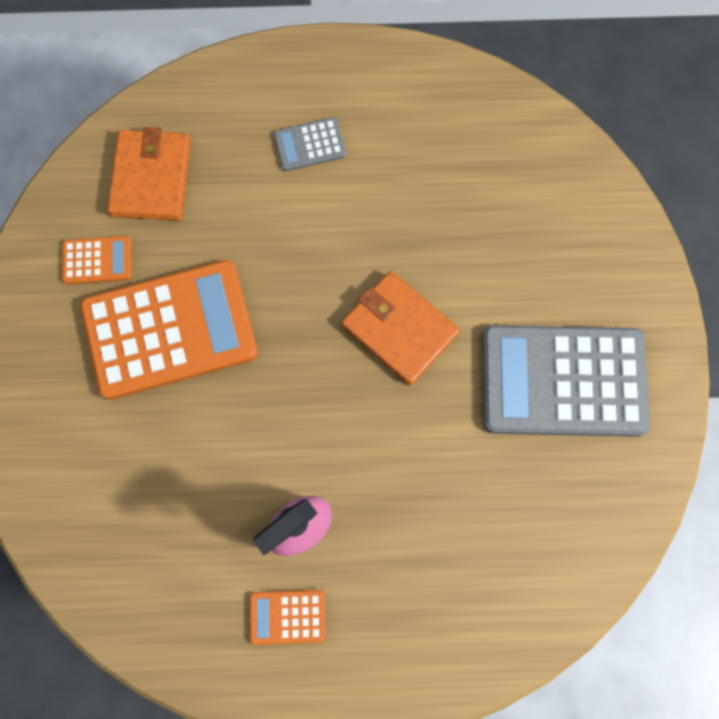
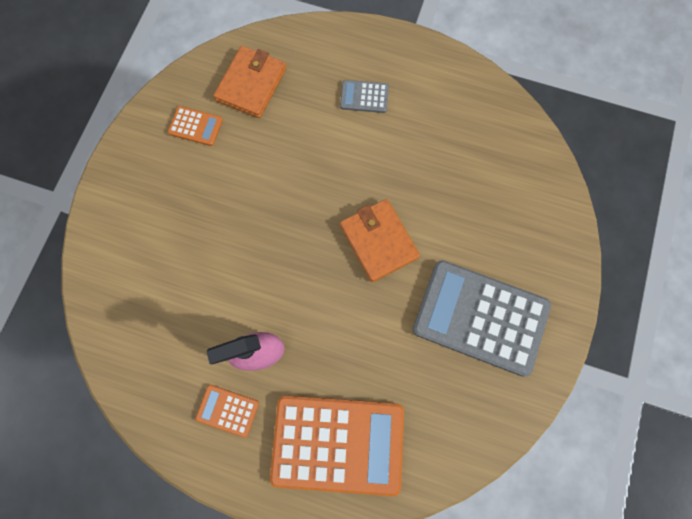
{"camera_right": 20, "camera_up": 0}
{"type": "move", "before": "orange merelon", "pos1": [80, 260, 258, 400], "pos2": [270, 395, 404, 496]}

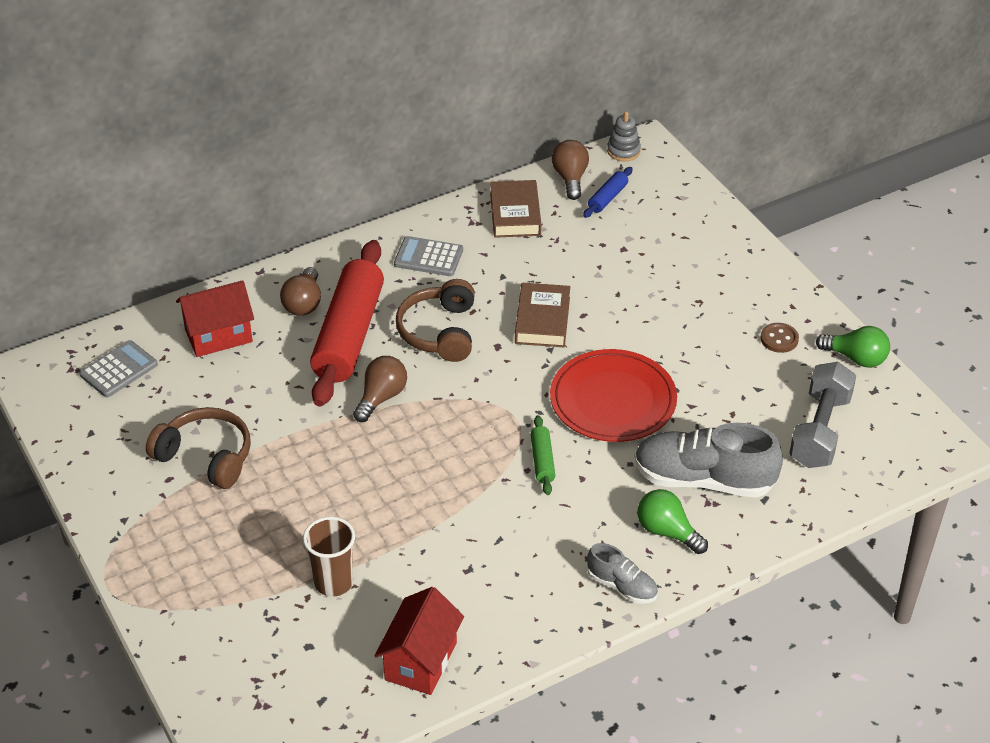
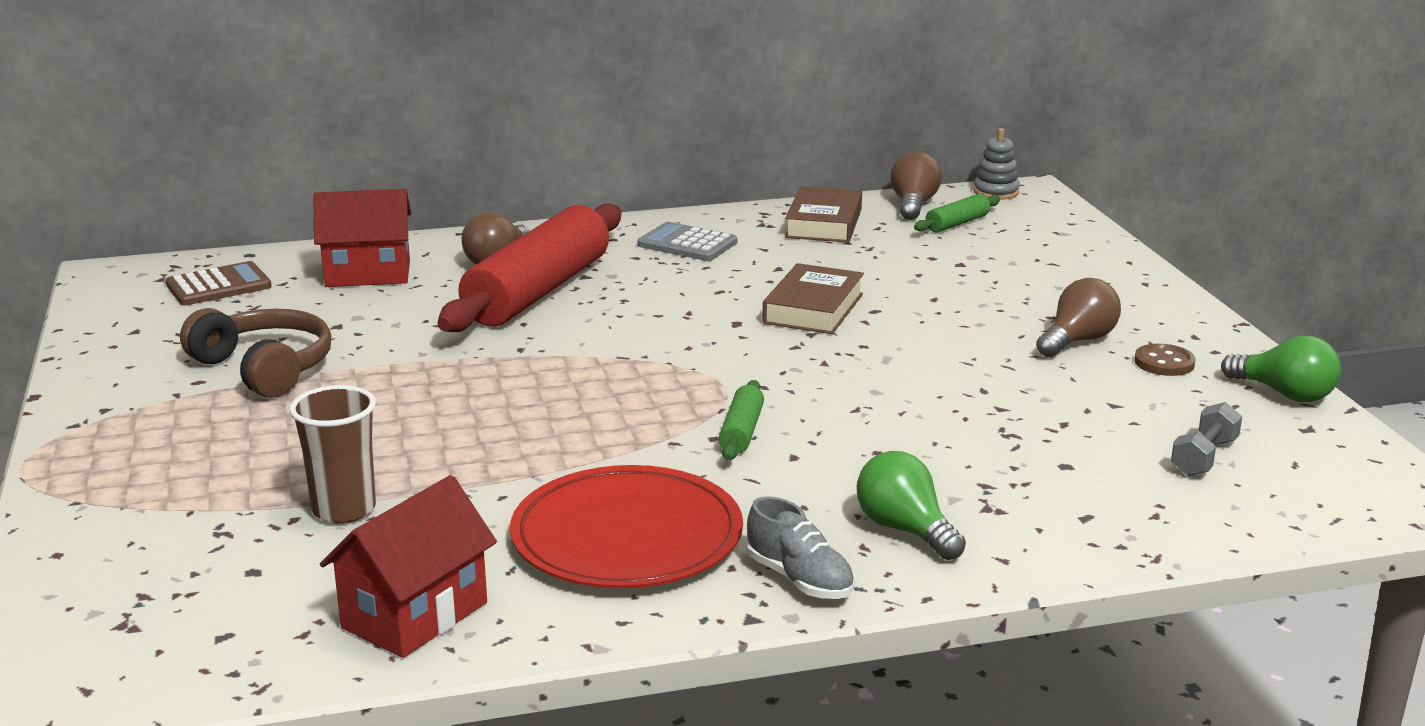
{"camera_right": 15, "camera_up": -20}
{"type": "recolor", "before": "grey merelon", "after": "brown merelon", "pos1": [79, 340, 158, 397], "pos2": [166, 261, 272, 305]}
{"type": "move", "before": "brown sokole", "pos1": [353, 356, 407, 422], "pos2": [1036, 278, 1121, 358]}
{"type": "delete", "before": "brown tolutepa", "pos1": [396, 279, 475, 362]}
{"type": "move", "before": "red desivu", "pos1": [550, 349, 677, 442], "pos2": [510, 465, 743, 588]}
{"type": "recolor", "before": "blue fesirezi", "after": "green fesirezi", "pos1": [583, 167, 633, 218], "pos2": [914, 194, 1000, 233]}
{"type": "delete", "before": "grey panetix", "pos1": [634, 423, 783, 498]}
{"type": "resize", "before": "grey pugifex", "pos1": [789, 362, 856, 468], "pos2": [1171, 402, 1242, 476], "scale": 0.54}

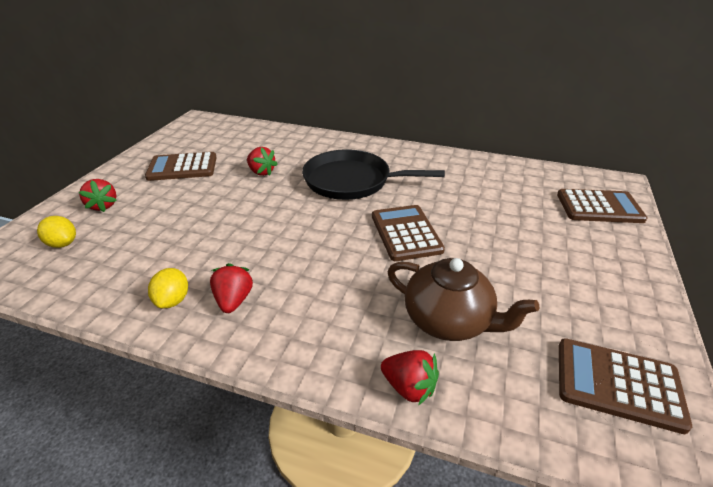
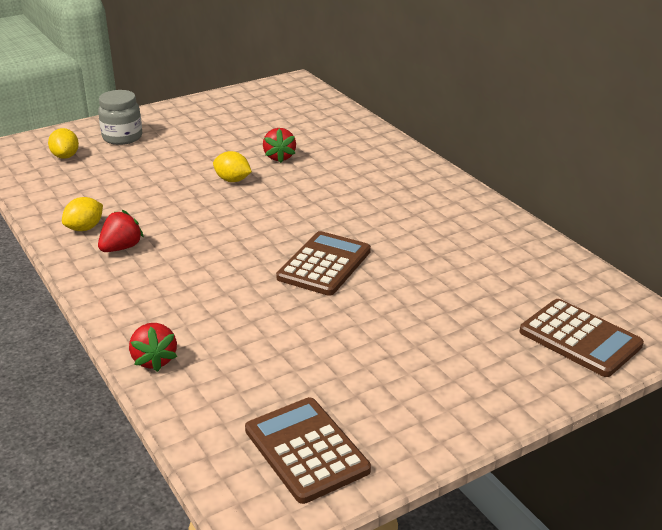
{"camera_right": 40, "camera_up": -5}
{"type": "replace", "before": "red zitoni", "after": "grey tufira", "pos1": [79, 179, 117, 212], "pos2": [98, 90, 142, 145]}
{"type": "delete", "before": "brown merelon", "pos1": [145, 152, 217, 181]}
{"type": "delete", "before": "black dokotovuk", "pos1": [302, 149, 445, 200]}
{"type": "delete", "before": "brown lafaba", "pos1": [388, 258, 539, 341]}
{"type": "insert", "after": "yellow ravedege", "pos2": [213, 151, 252, 182]}

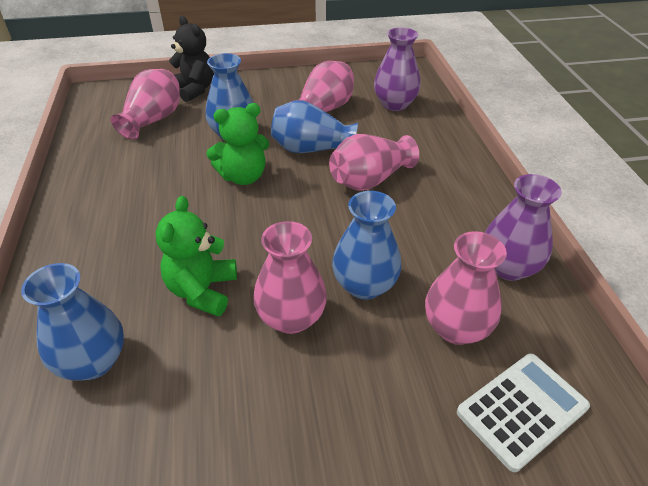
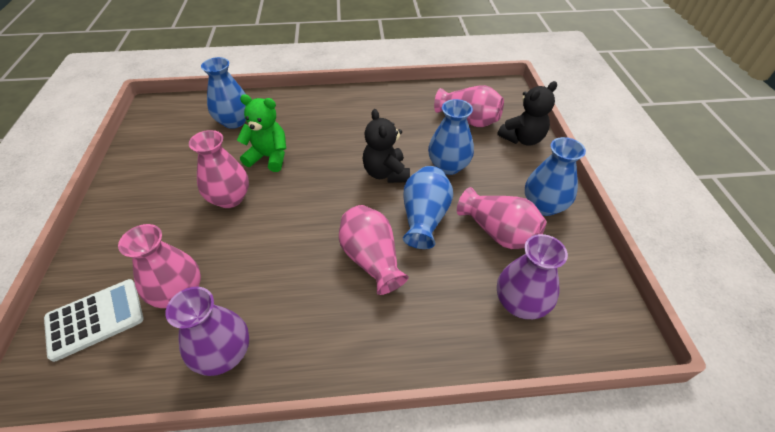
{"camera_right": 95, "camera_up": 5}
{"type": "recolor", "before": "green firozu", "after": "black firozu", "pos1": [206, 103, 269, 185], "pos2": [363, 109, 410, 183]}
{"type": "move", "before": "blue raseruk", "pos1": [332, 191, 401, 300], "pos2": [525, 137, 586, 216]}
{"type": "rotate", "before": "white merelon", "pos1": [457, 353, 590, 472], "pos2": [44, 279, 144, 362], "turn": -90}

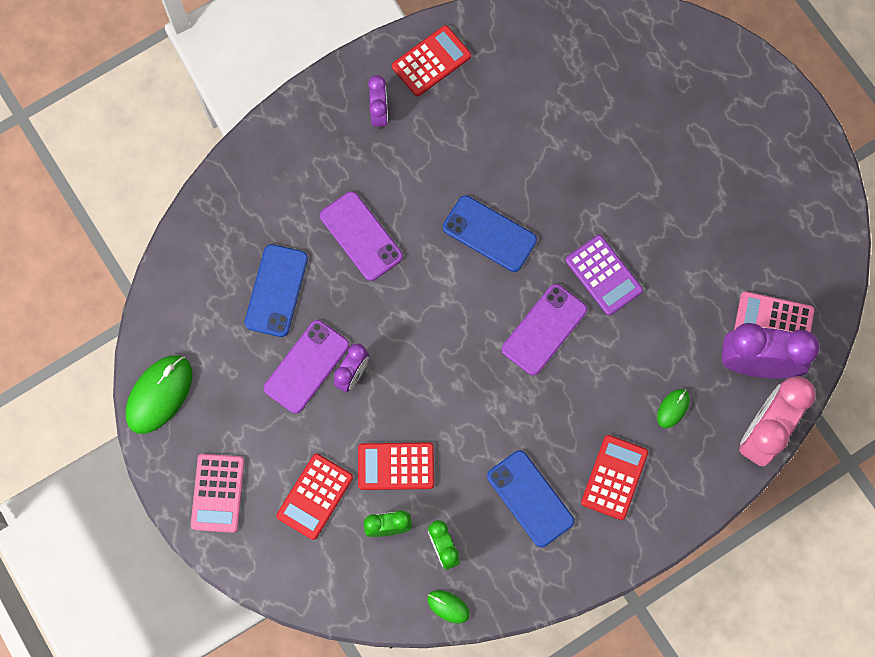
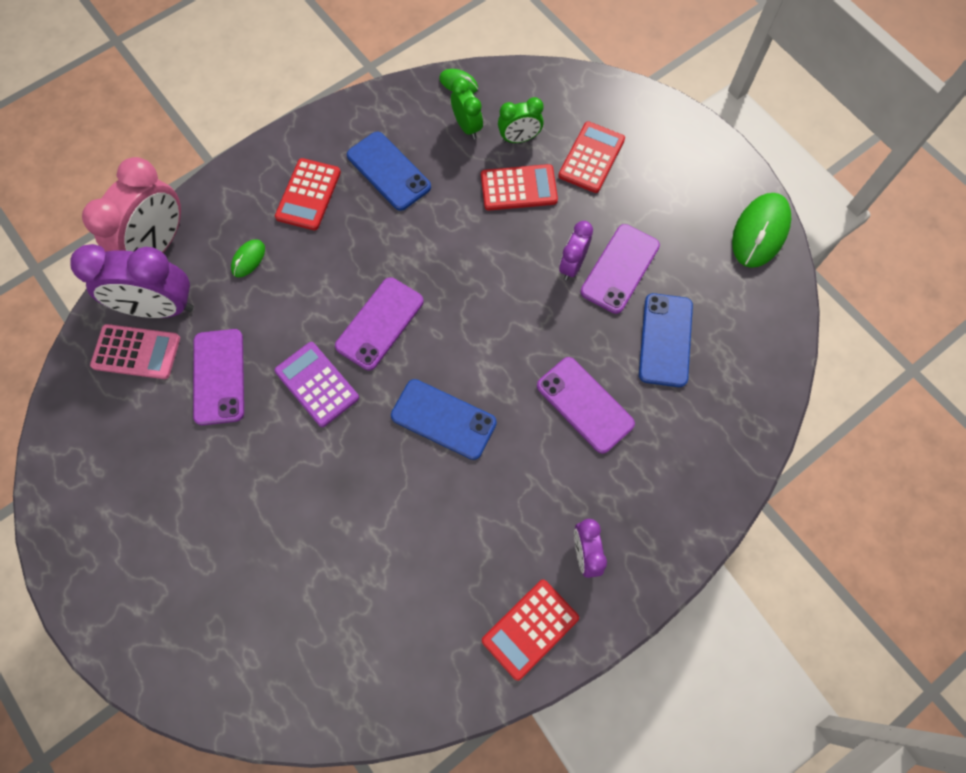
{"camera_right": 175, "camera_up": -5}
{"type": "delete", "before": "pink merelon", "pos1": [191, 454, 244, 533]}
{"type": "insert", "after": "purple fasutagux", "pos2": [193, 329, 244, 425]}

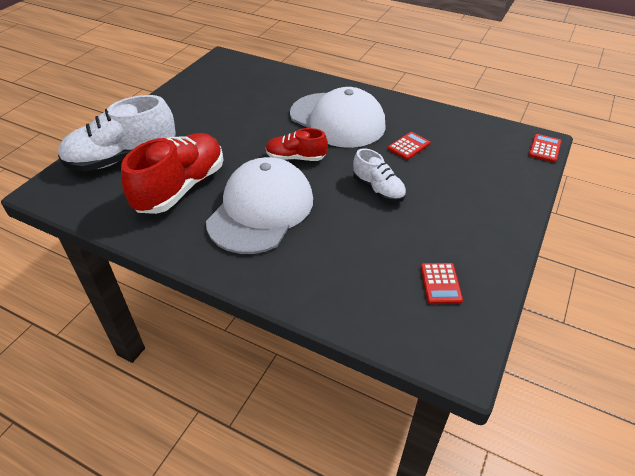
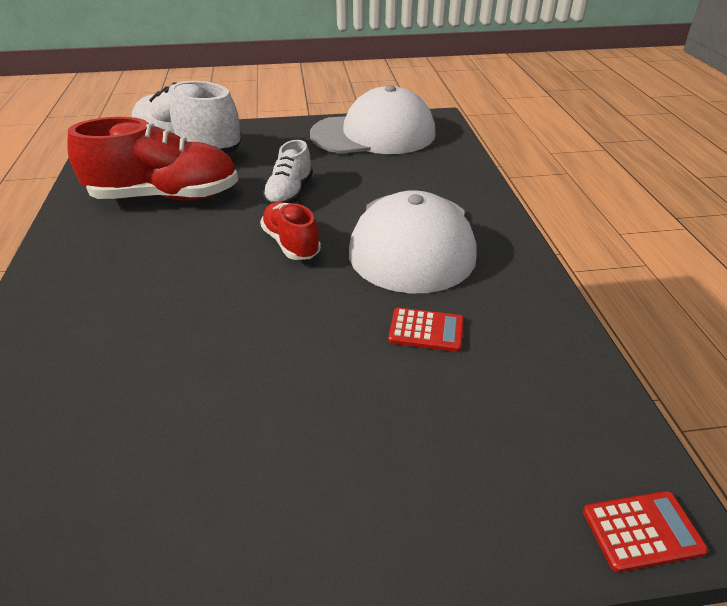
{"camera_right": 55, "camera_up": -5}
{"type": "move", "before": "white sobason", "pos1": [206, 157, 313, 254], "pos2": [310, 85, 436, 154]}
{"type": "move", "before": "white panetix", "pos1": [353, 148, 406, 202], "pos2": [262, 140, 313, 205]}
{"type": "delete", "before": "red merelon", "pos1": [420, 263, 463, 304]}

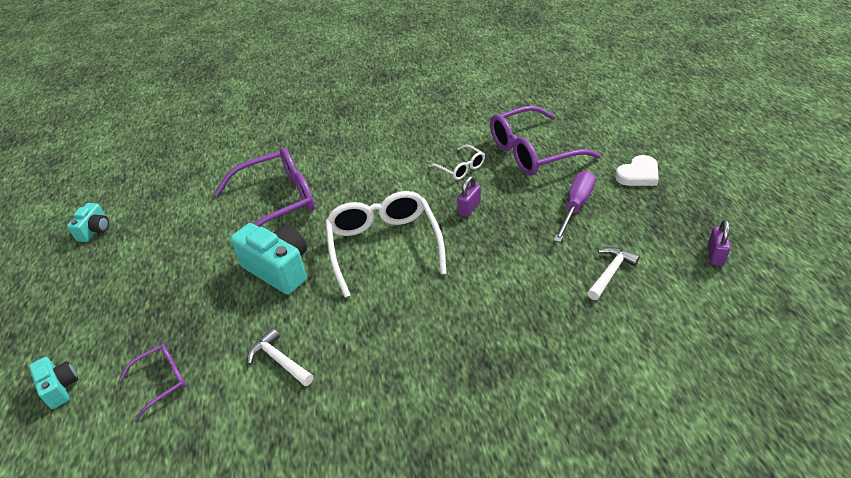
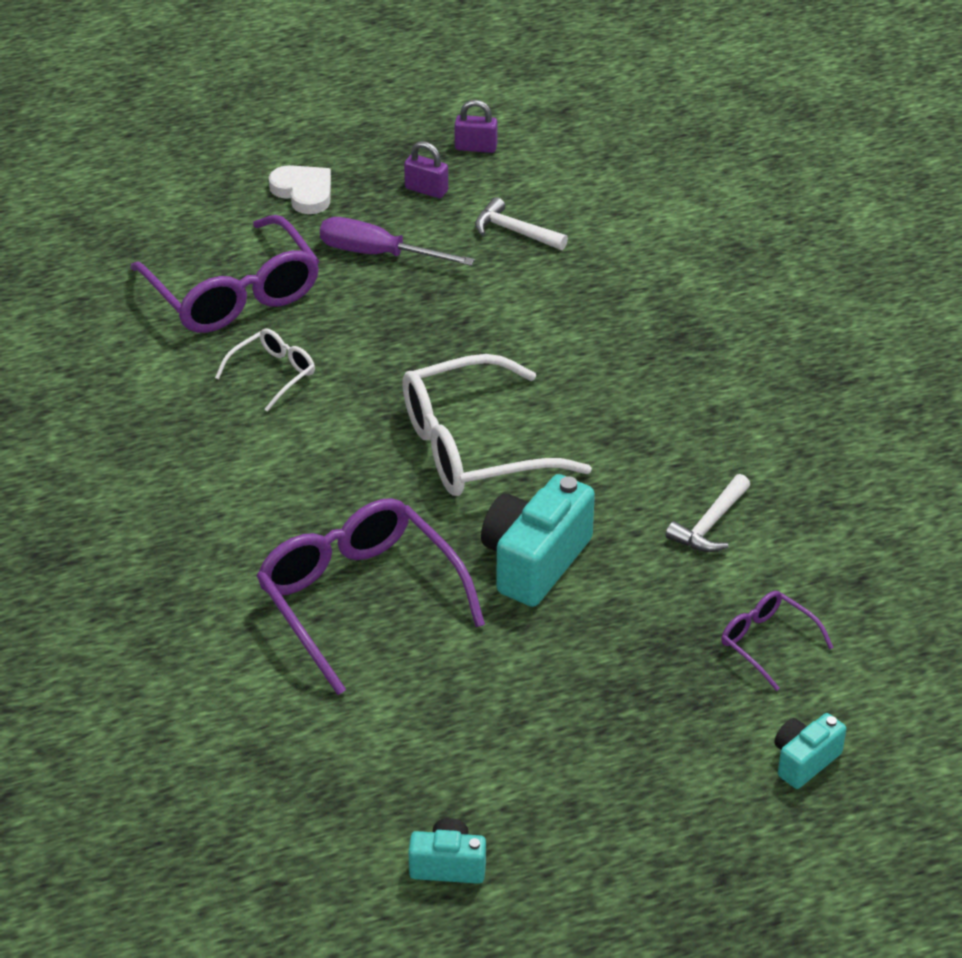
{"camera_right": -100, "camera_up": 0}
{"type": "move", "before": "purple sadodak", "pos1": [457, 176, 481, 217], "pos2": [404, 141, 448, 198]}

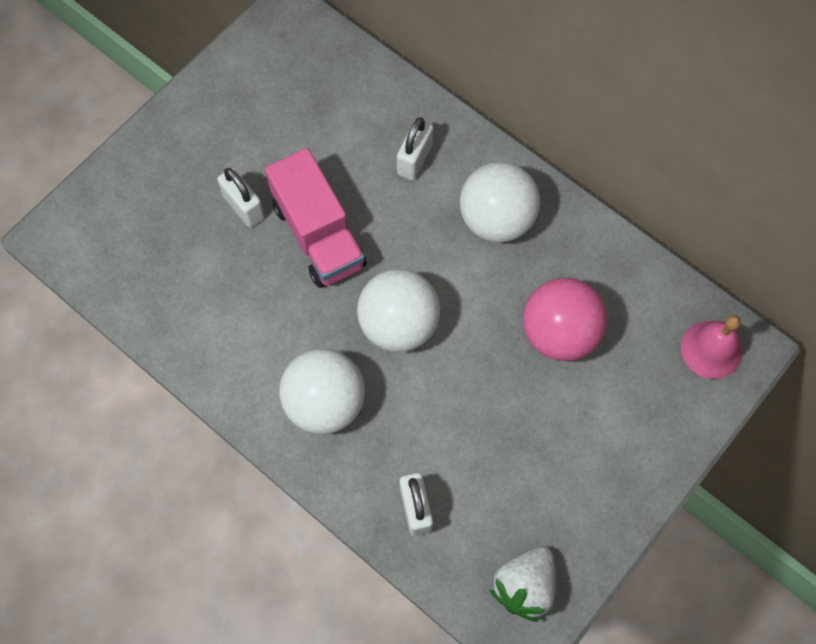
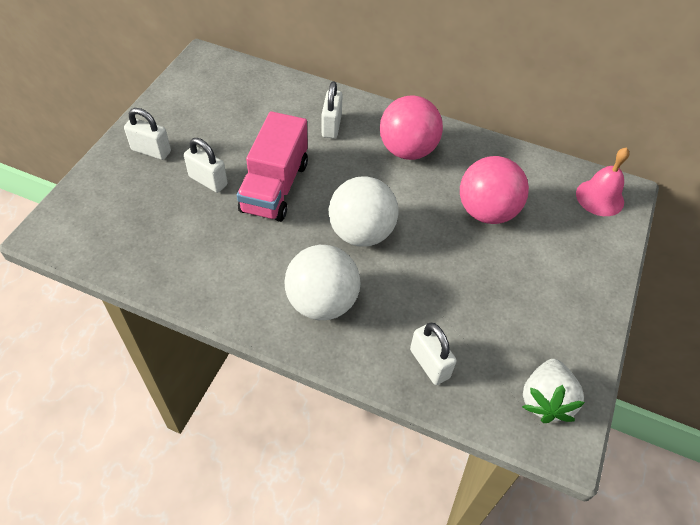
{"camera_right": -20, "camera_up": -15}
{"type": "rotate", "before": "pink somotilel", "pos1": [265, 148, 367, 288], "pos2": [237, 111, 308, 222], "turn": 60}
{"type": "recolor", "before": "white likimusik", "after": "pink likimusik", "pos1": [460, 162, 540, 242], "pos2": [380, 95, 443, 160]}
{"type": "insert", "after": "white sadodak", "pos2": [124, 108, 171, 160]}

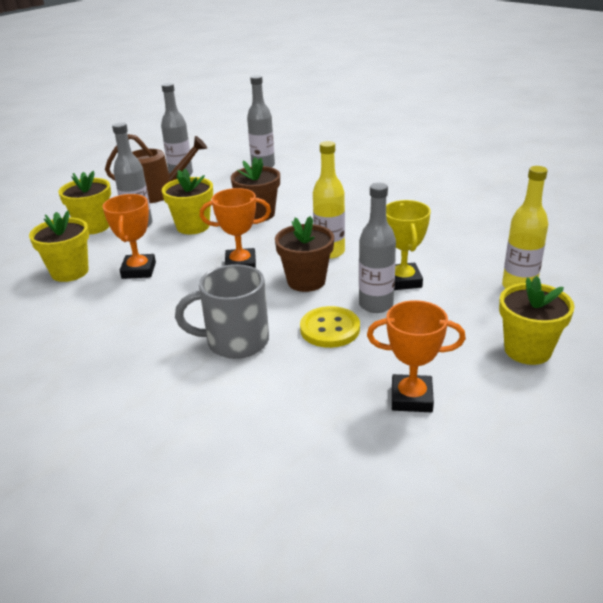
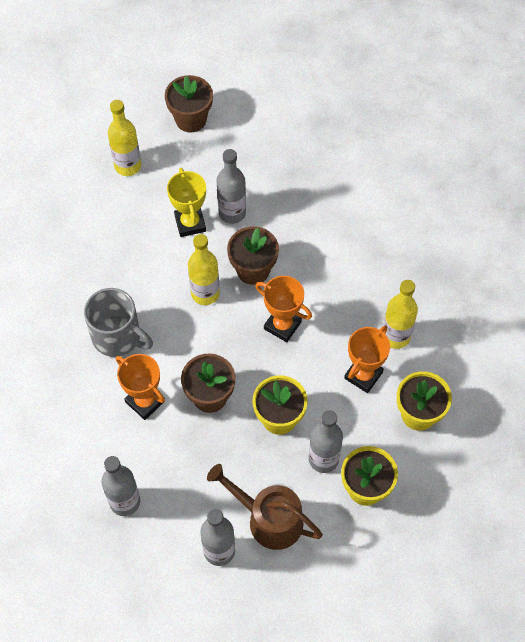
{"camera_right": -145, "camera_up": 30}
{"type": "move", "before": "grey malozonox", "pos1": [175, 264, 269, 359], "pos2": [84, 288, 153, 357]}
{"type": "delete", "before": "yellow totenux", "pos1": [300, 306, 360, 348]}
{"type": "move", "before": "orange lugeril", "pos1": [367, 300, 466, 412], "pos2": [116, 354, 165, 420]}
{"type": "rotate", "before": "yellow lugeril", "pos1": [386, 200, 431, 290], "pos2": [167, 168, 206, 237], "turn": -45}
{"type": "recolor", "before": "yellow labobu", "after": "brown labobu", "pos1": [499, 276, 575, 365], "pos2": [165, 75, 213, 133]}
{"type": "insert", "after": "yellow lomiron", "pos2": [383, 280, 418, 349]}

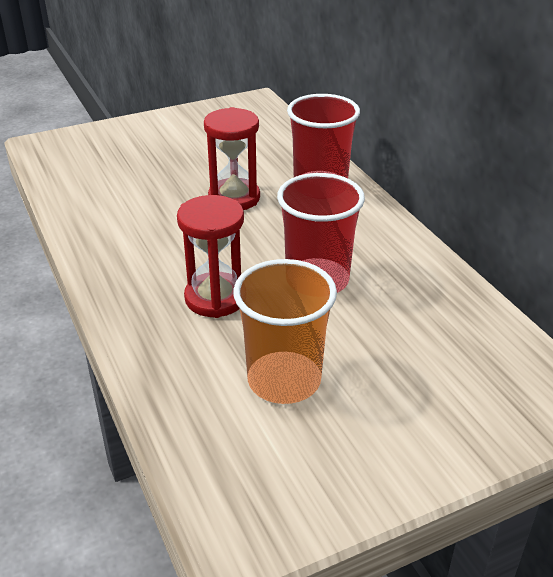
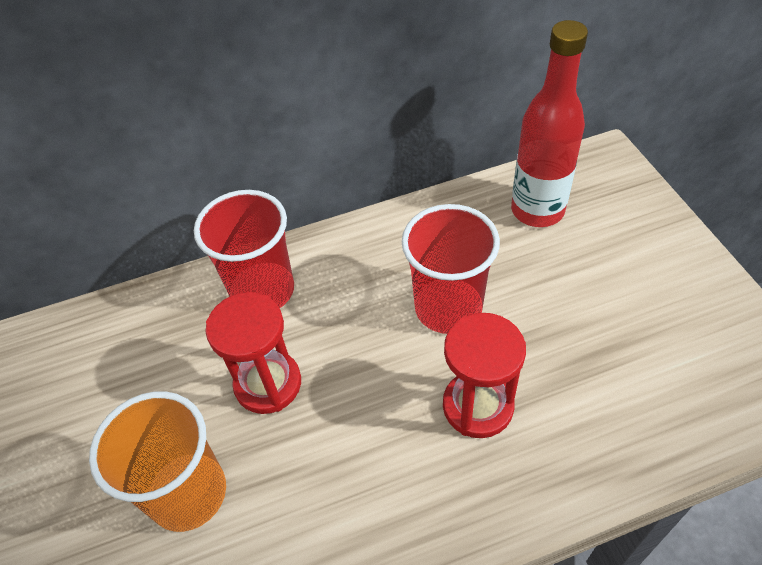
{"camera_right": -80, "camera_up": 15}
{"type": "move", "before": "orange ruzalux", "pos1": [233, 259, 337, 404], "pos2": [89, 391, 226, 532]}
{"type": "insert", "after": "red lomiron", "pos2": [511, 20, 588, 227]}

